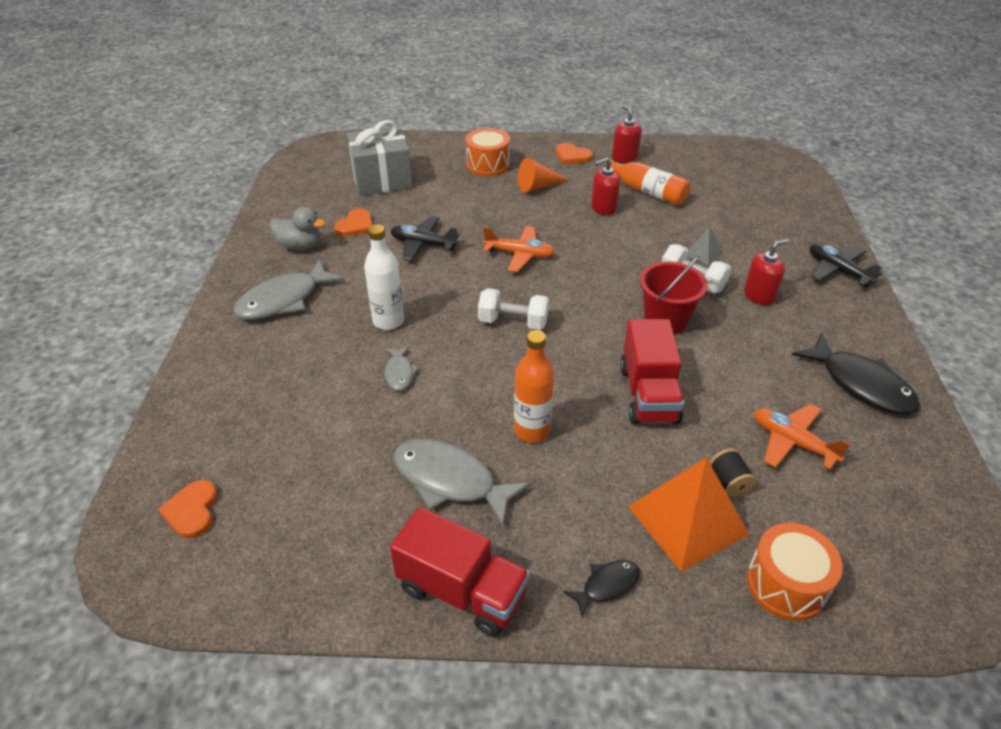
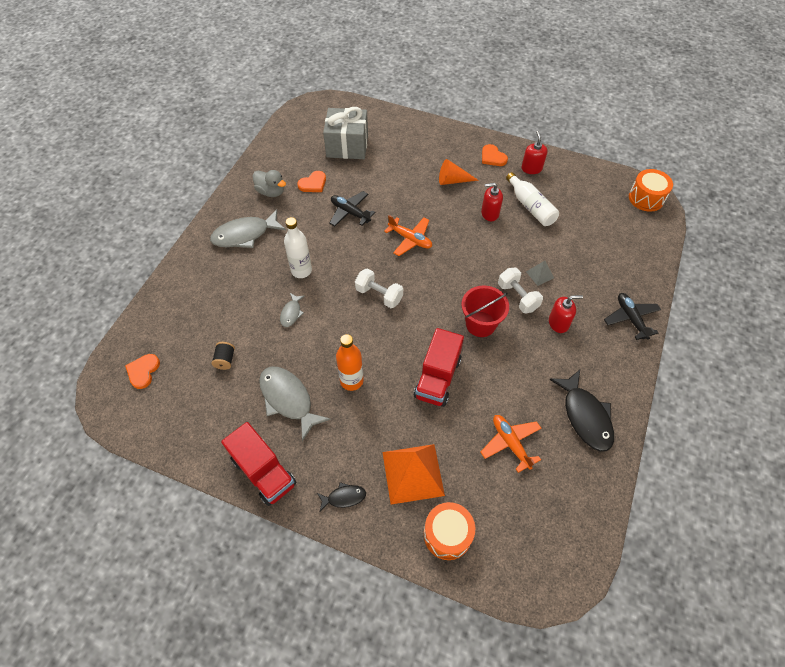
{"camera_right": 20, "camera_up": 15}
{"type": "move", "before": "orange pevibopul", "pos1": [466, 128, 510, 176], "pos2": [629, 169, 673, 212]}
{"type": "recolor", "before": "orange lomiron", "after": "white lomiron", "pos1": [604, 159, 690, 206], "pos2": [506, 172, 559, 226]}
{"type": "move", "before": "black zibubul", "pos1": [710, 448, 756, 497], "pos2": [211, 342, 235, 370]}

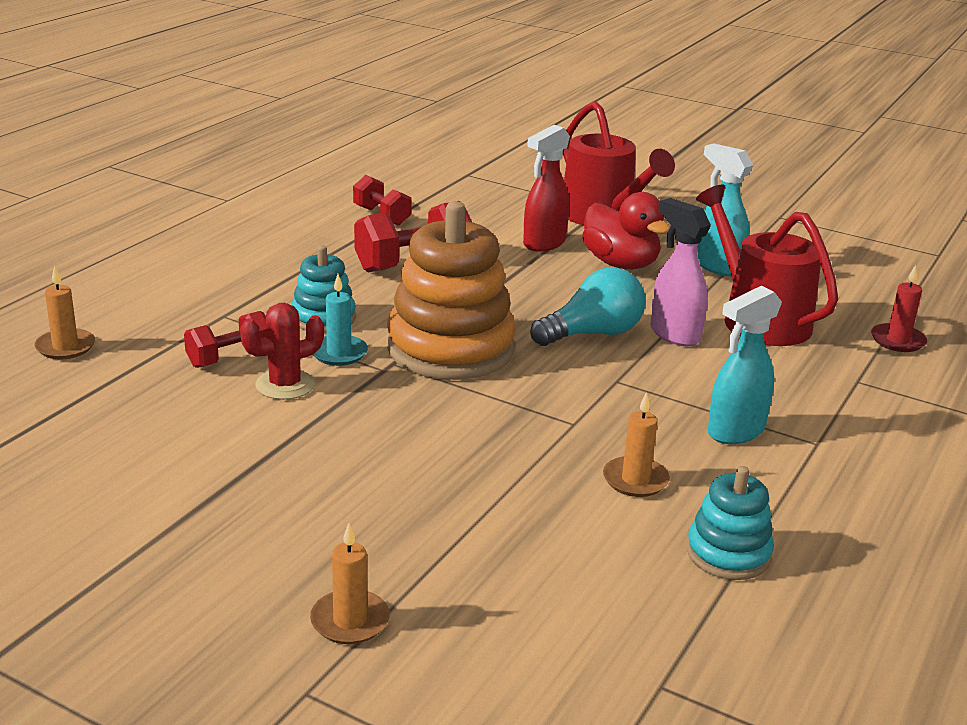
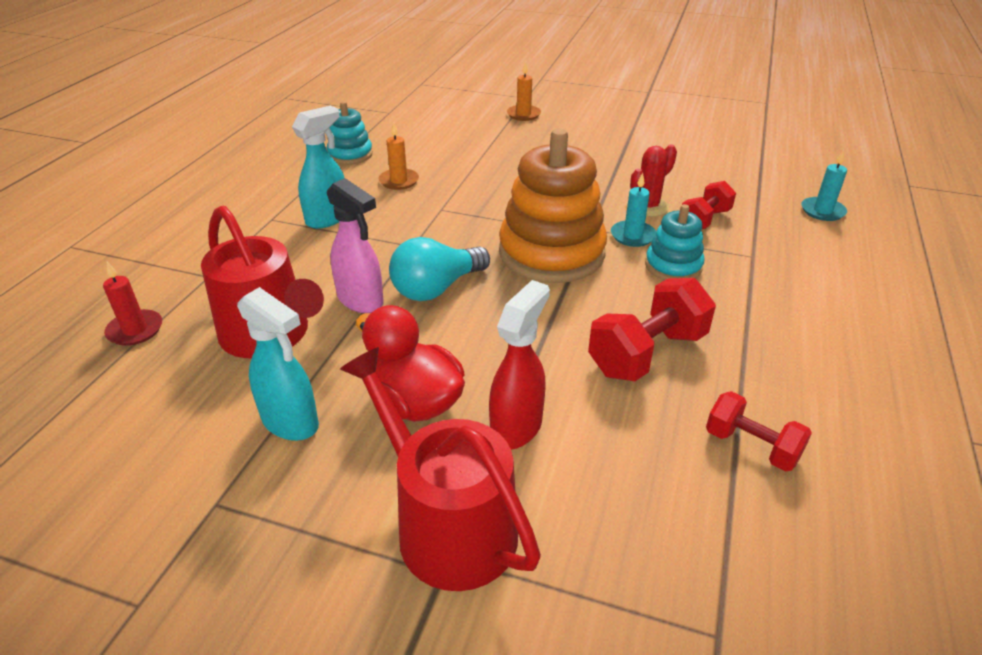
{"camera_right": 170, "camera_up": 10}
{"type": "recolor", "before": "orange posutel", "after": "turquoise posutel", "pos1": [34, 266, 95, 359], "pos2": [801, 150, 847, 221]}

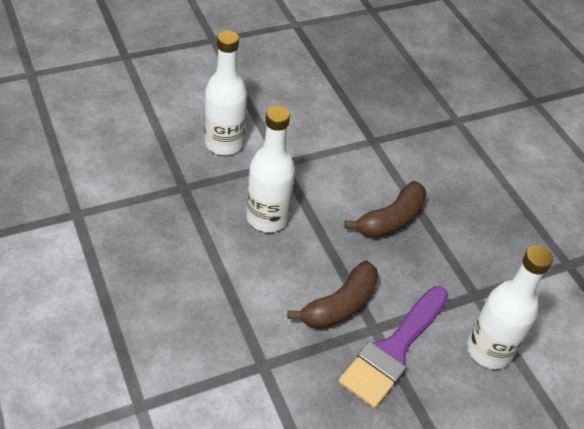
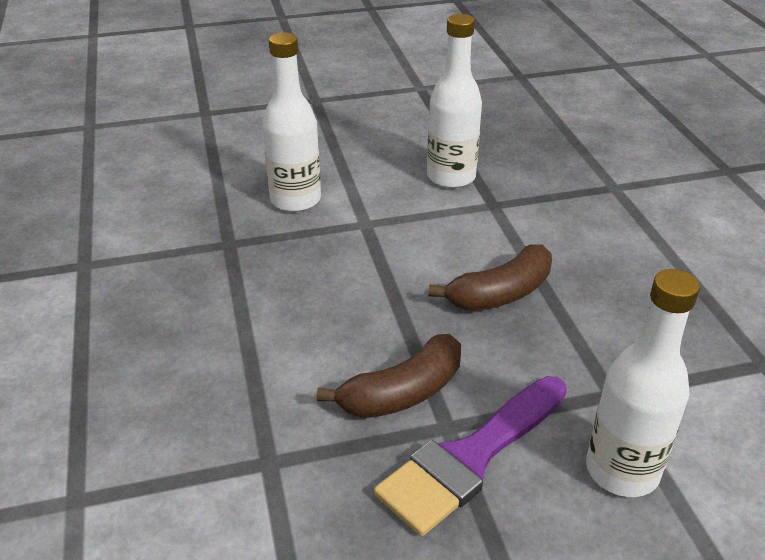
{"camera_right": 15, "camera_up": -10}
{"type": "move", "before": "white lomiron", "pos1": [246, 106, 295, 232], "pos2": [427, 14, 482, 188]}

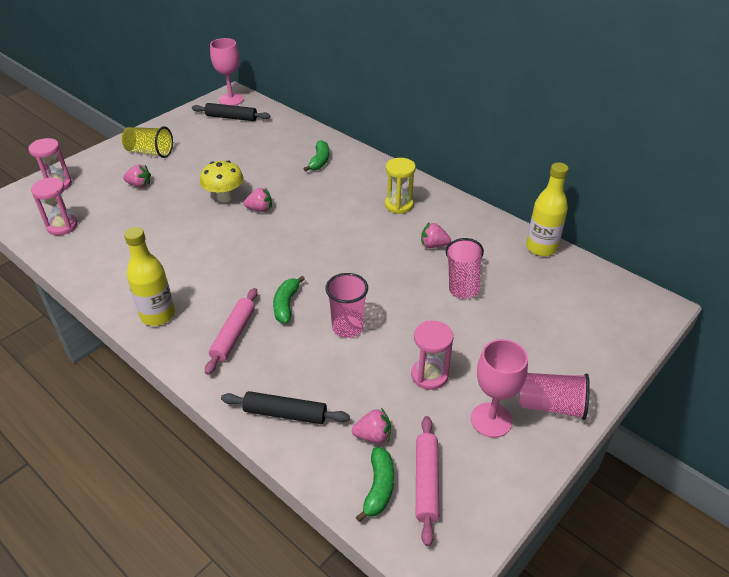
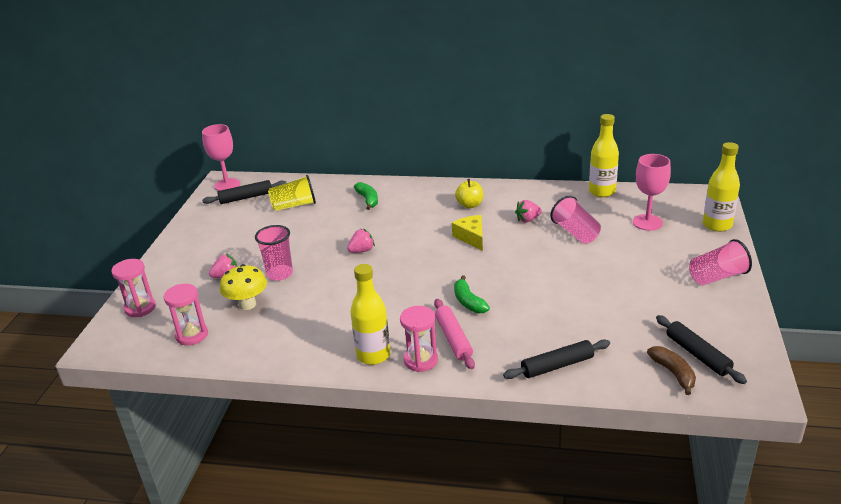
{"camera_right": -30, "camera_up": -10}
{"type": "move", "before": "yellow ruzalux", "pos1": [121, 126, 173, 158], "pos2": [268, 175, 316, 211]}
{"type": "move", "before": "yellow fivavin", "pos1": [200, 161, 244, 202], "pos2": [220, 264, 267, 310]}
{"type": "move", "before": "pink ruzalux", "pos1": [325, 273, 368, 338], "pos2": [255, 225, 293, 281]}
{"type": "delete", "before": "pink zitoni", "pos1": [352, 408, 391, 444]}
{"type": "recolor", "before": "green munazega", "after": "brown munazega", "pos1": [356, 447, 394, 522], "pos2": [647, 346, 696, 395]}
{"type": "replace", "before": "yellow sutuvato", "after": "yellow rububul", "pos1": [385, 158, 416, 214], "pos2": [455, 179, 483, 208]}
{"type": "move", "before": "pink sutuvato", "pos1": [411, 321, 453, 390], "pos2": [400, 306, 438, 372]}
{"type": "recolor", "before": "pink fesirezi", "after": "black fesirezi", "pos1": [416, 416, 439, 546], "pos2": [656, 315, 747, 384]}
{"type": "move", "before": "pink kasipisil", "pos1": [471, 339, 528, 438], "pos2": [633, 154, 671, 231]}
{"type": "insert", "after": "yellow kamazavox", "pos2": [452, 215, 483, 251]}
{"type": "insert", "after": "yellow lomiron", "pos2": [703, 142, 740, 232]}

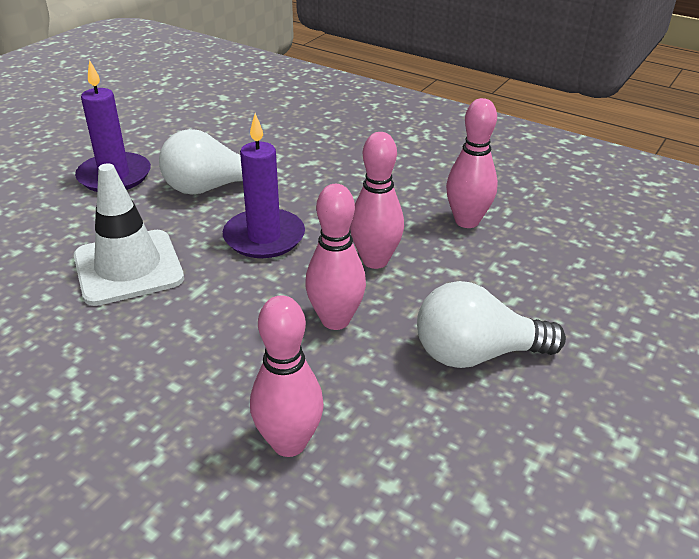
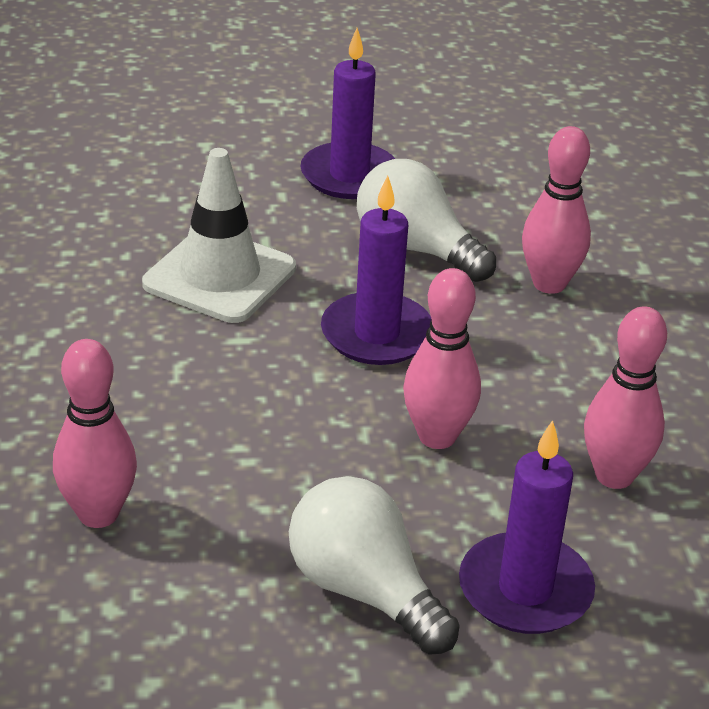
{"camera_right": 50, "camera_up": 0}
{"type": "move", "before": "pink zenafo", "pos1": [305, 184, 366, 330], "pos2": [522, 126, 591, 294]}
{"type": "insert", "after": "purple posutel", "pos2": [459, 420, 595, 634]}

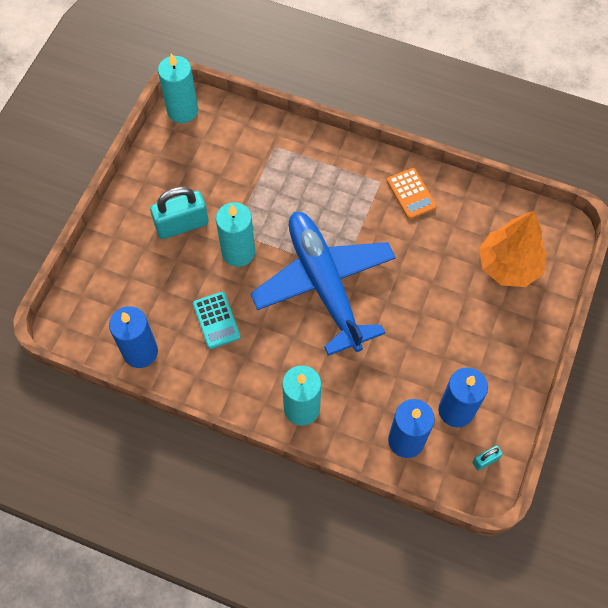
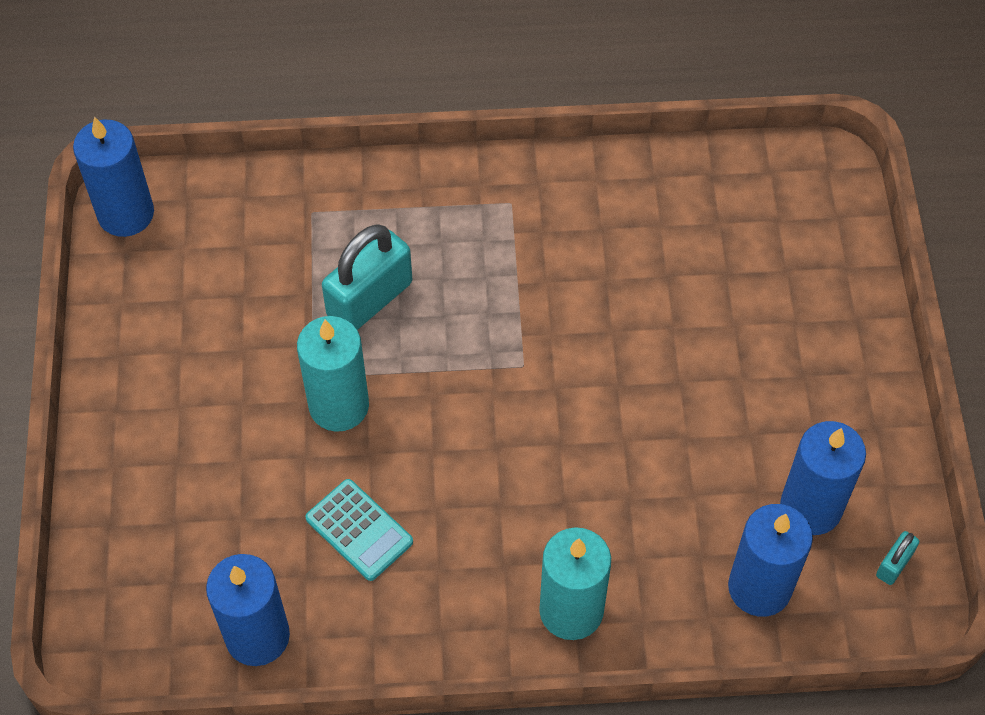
{"camera_right": -25, "camera_up": -5}
{"type": "move", "before": "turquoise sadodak", "pos1": [150, 187, 209, 239], "pos2": [322, 225, 412, 330]}
{"type": "recolor", "before": "turquoise posutel", "after": "blue posutel", "pos1": [158, 53, 198, 123], "pos2": [73, 117, 154, 237]}
{"type": "delete", "before": "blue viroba", "pos1": [250, 212, 396, 356]}
{"type": "delete", "before": "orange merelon", "pos1": [387, 168, 437, 219]}
{"type": "delete", "before": "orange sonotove", "pos1": [479, 211, 547, 287]}

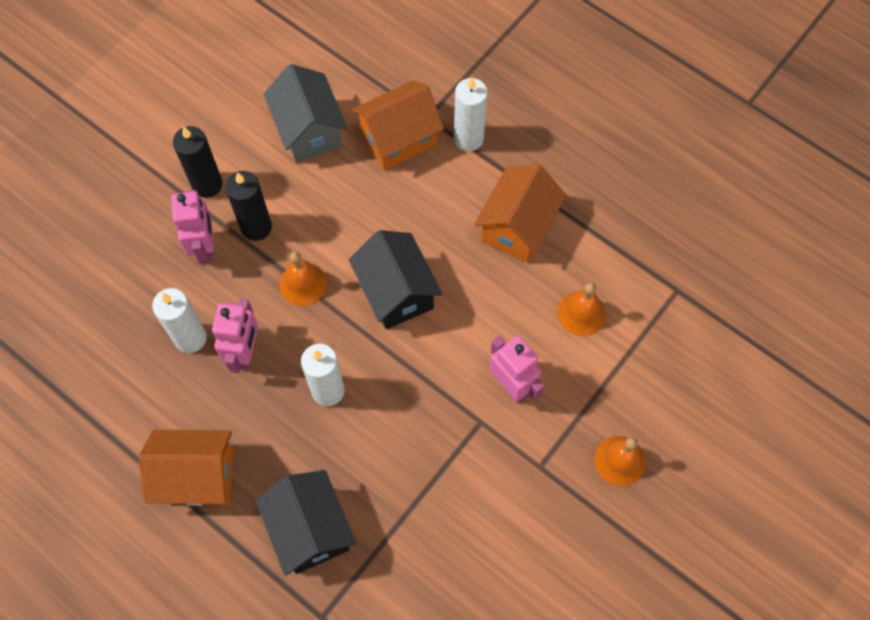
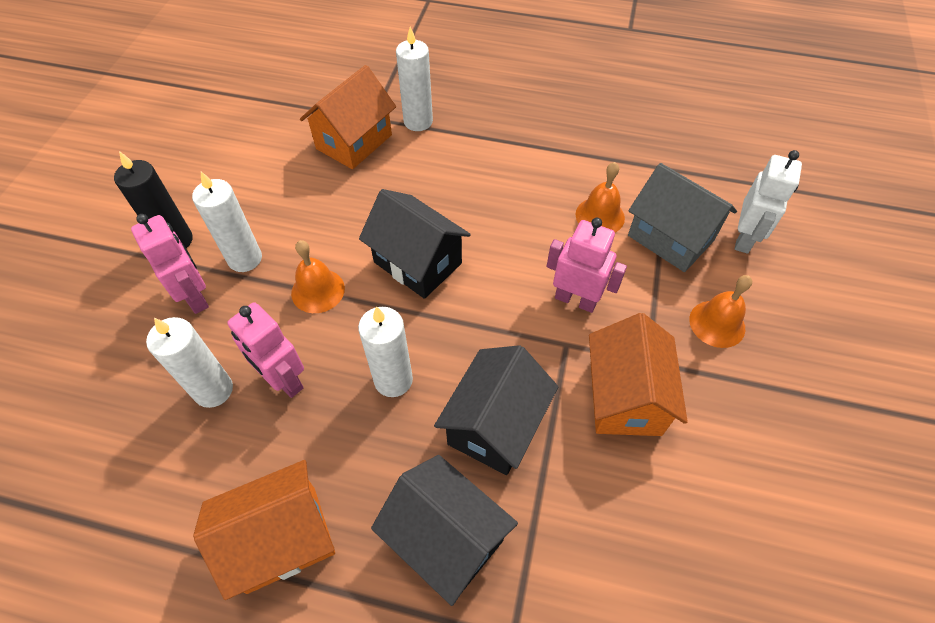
{"camera_right": -25, "camera_up": -10}
{"type": "rotate", "before": "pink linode", "pos1": [212, 299, 258, 373], "pos2": [227, 302, 304, 398], "turn": 150}
{"type": "recolor", "before": "black posutel", "after": "white posutel", "pos1": [225, 171, 272, 241], "pos2": [192, 171, 262, 272]}
{"type": "move", "before": "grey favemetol", "pos1": [264, 64, 348, 163], "pos2": [628, 163, 737, 272]}
{"type": "move", "before": "orange favemetol", "pos1": [474, 164, 566, 262], "pos2": [589, 313, 688, 436]}
{"type": "insert", "after": "black favemetol", "pos2": [434, 345, 558, 475]}
{"type": "insert", "after": "white linode", "pos2": [735, 150, 802, 254]}

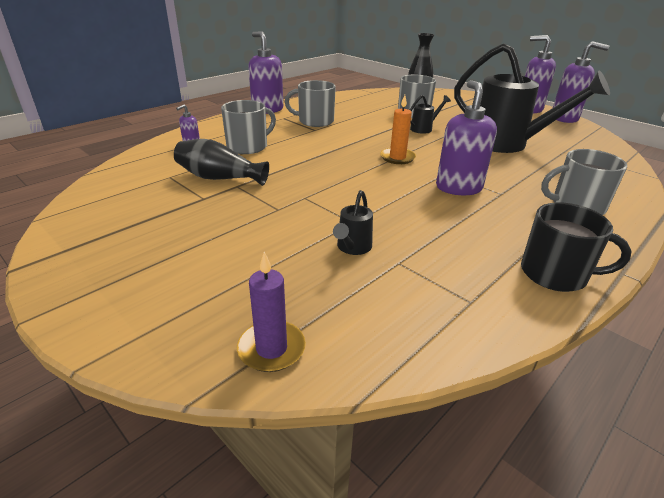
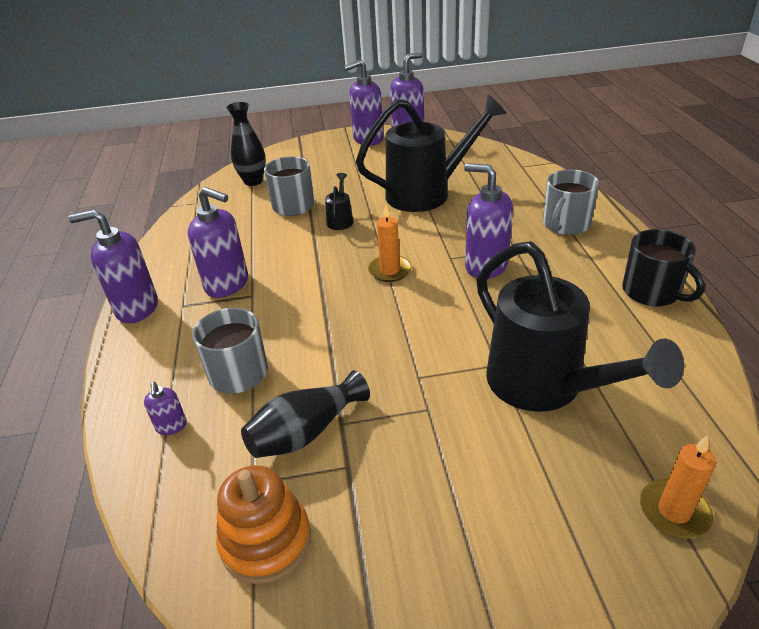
{"camera_right": -50, "camera_up": 5}
{"type": "recolor", "before": "purple posutel", "after": "orange posutel", "pos1": [237, 252, 306, 372], "pos2": [640, 435, 716, 538]}
{"type": "replace", "before": "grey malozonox", "after": "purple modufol", "pos1": [285, 80, 336, 127], "pos2": [188, 187, 248, 298]}
{"type": "resize", "before": "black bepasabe", "pos1": [333, 190, 373, 255], "pos2": [476, 241, 684, 412], "scale": 2.44}
{"type": "rotate", "before": "black malozonox", "pos1": [521, 202, 632, 292], "pos2": [622, 229, 705, 306], "turn": 90}
{"type": "insert", "after": "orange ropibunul", "pos2": [216, 465, 311, 584]}

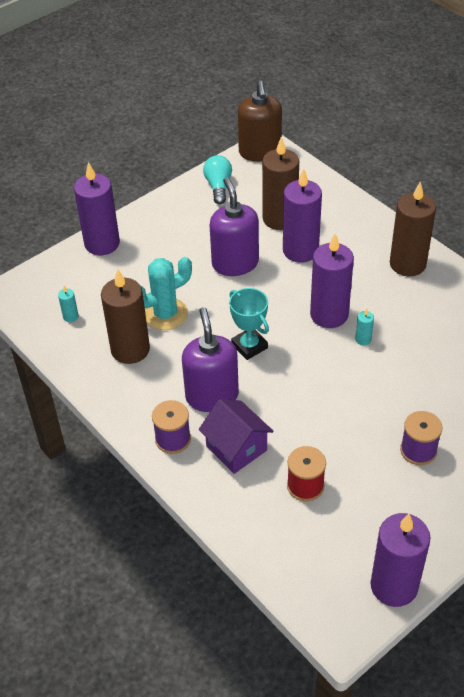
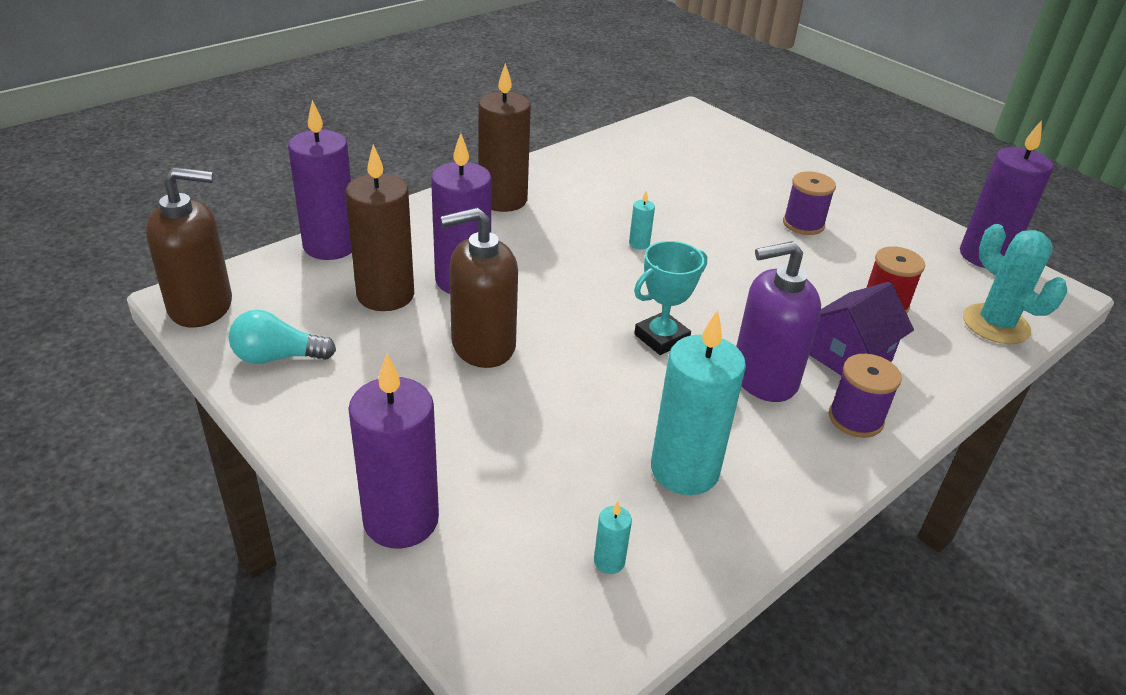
{"camera_right": -95, "camera_up": -10}
{"type": "recolor", "before": "brown posutel", "after": "turquoise posutel", "pos1": [101, 269, 150, 364], "pos2": [651, 310, 746, 495]}
{"type": "move", "before": "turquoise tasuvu", "pos1": [140, 257, 192, 330], "pos2": [963, 224, 1067, 344]}
{"type": "recolor", "before": "purple modufol", "after": "brown modufol", "pos1": [210, 177, 259, 276], "pos2": [441, 207, 518, 368]}
{"type": "move", "before": "purple posutel", "pos1": [310, 234, 354, 328], "pos2": [288, 100, 352, 260]}

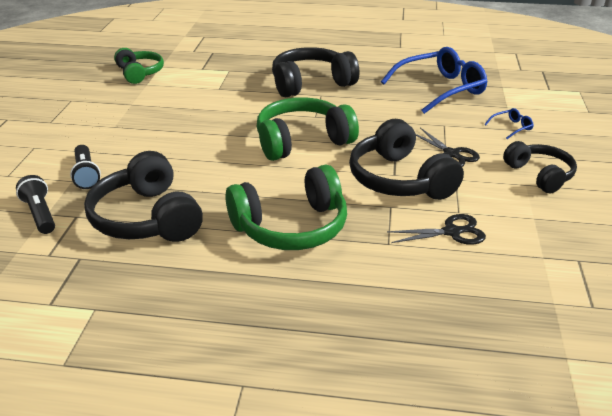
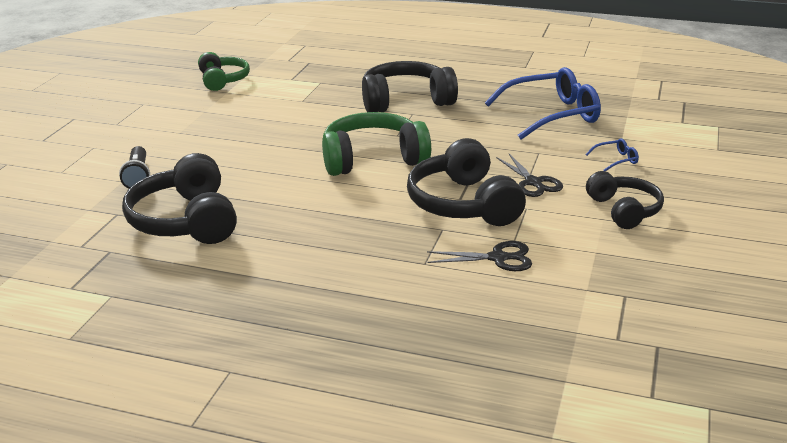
{"camera_right": 10, "camera_up": -5}
{"type": "delete", "before": "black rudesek", "pos1": [16, 175, 55, 234]}
{"type": "delete", "before": "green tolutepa", "pos1": [225, 164, 347, 250]}

